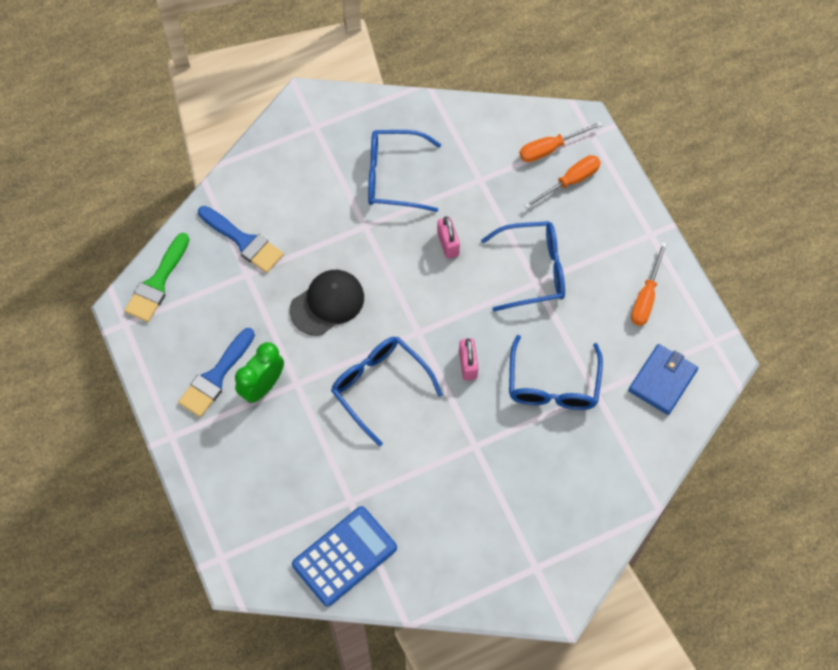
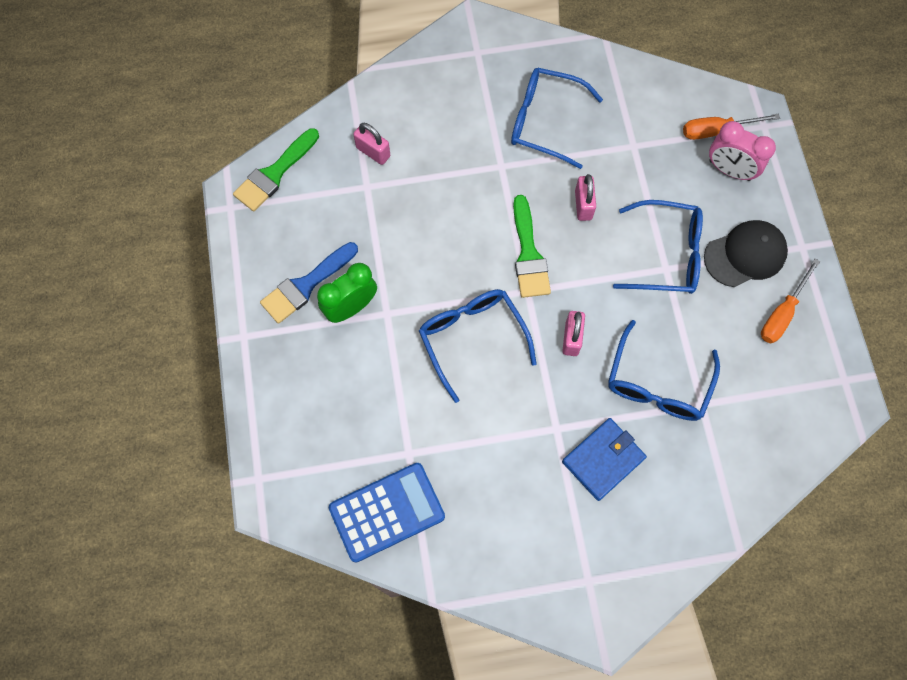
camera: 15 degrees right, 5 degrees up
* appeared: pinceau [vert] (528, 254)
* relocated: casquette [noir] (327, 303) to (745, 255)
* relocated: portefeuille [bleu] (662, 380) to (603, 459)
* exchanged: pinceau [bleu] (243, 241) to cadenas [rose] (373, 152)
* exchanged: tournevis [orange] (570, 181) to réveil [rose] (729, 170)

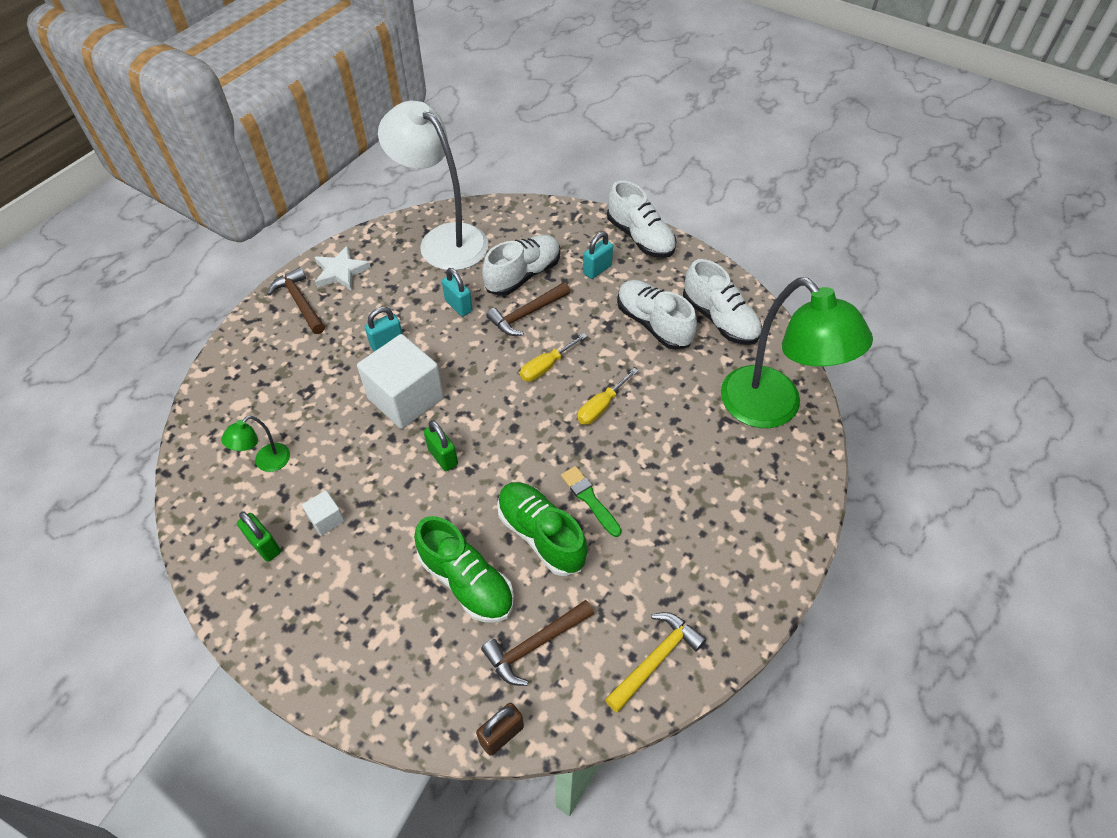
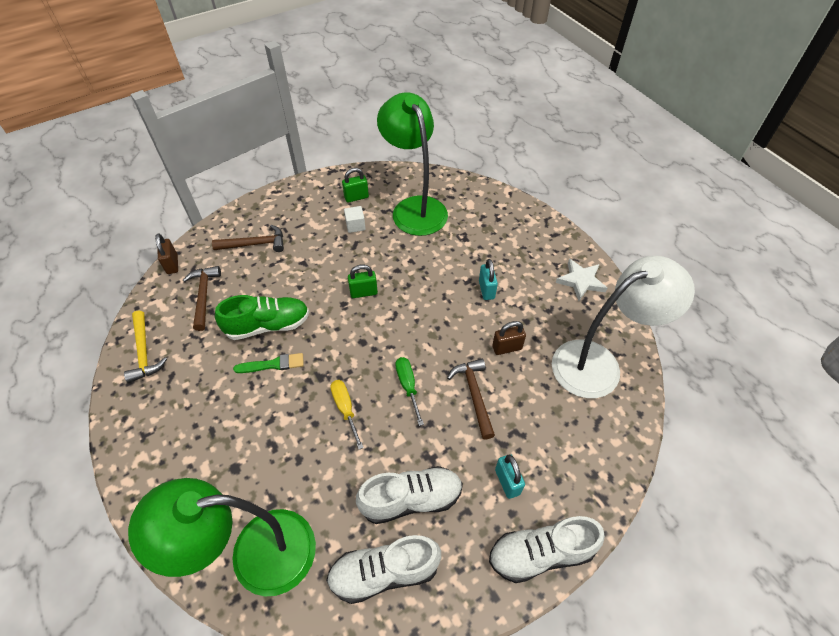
camera: 115 degrees right, 0 degrees up
* missing: cube [blanc] (405, 398)
* missing: chaussure [vert] (466, 581)
* missing: chaussure [blanc] (523, 275)
* relocated: marteau [marron] (300, 302) to (254, 244)
* colour: cadenas [turquoise] (458, 306) to cadenas [marron] (507, 348)
* colour: tournevis [jaune] (546, 366) to tournevis [vert] (408, 386)
* size: lampe [vert] (266, 463) = (414, 208) x2.42

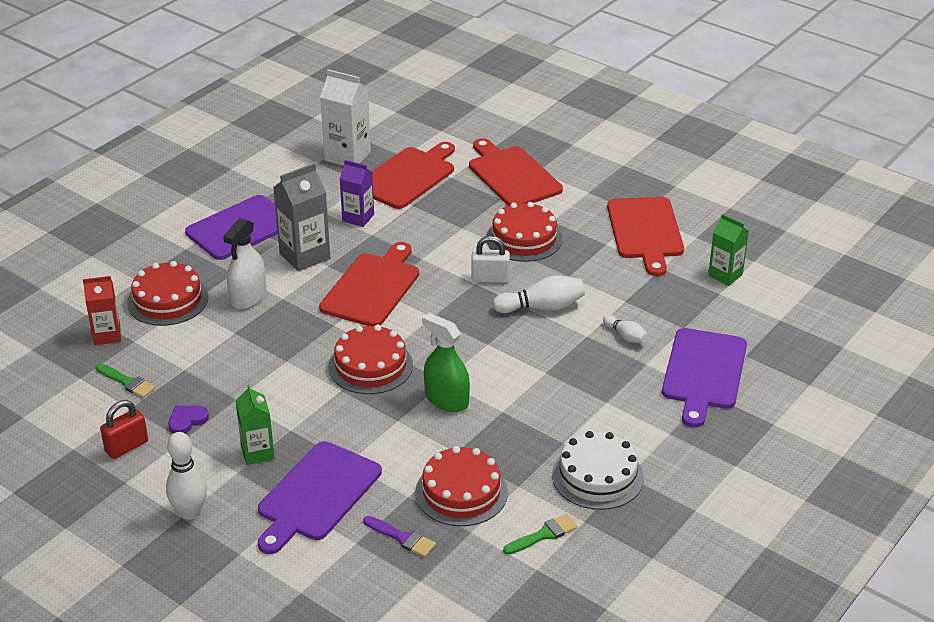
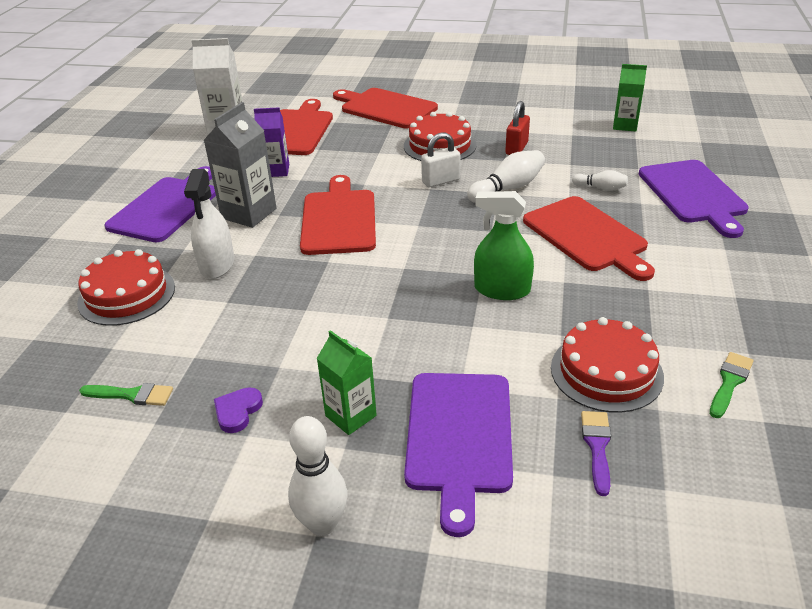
camera: 25 degrees left, 0 degrees up
* missing: brique de lait [rouge] (107, 335)
* missing: gâteau [rouge] (370, 366)
* missing: gâteau [blanc] (597, 476)
* relocated: cadenas [rouge] (126, 446) to (516, 148)
* relocated: planche à découper [rouge] (645, 231) to (587, 236)
* spun: pinceau [violet] (402, 538) = (597, 447) 90 degrees counterclockwise

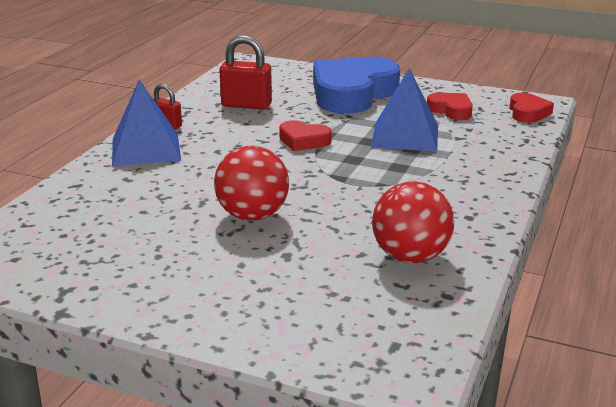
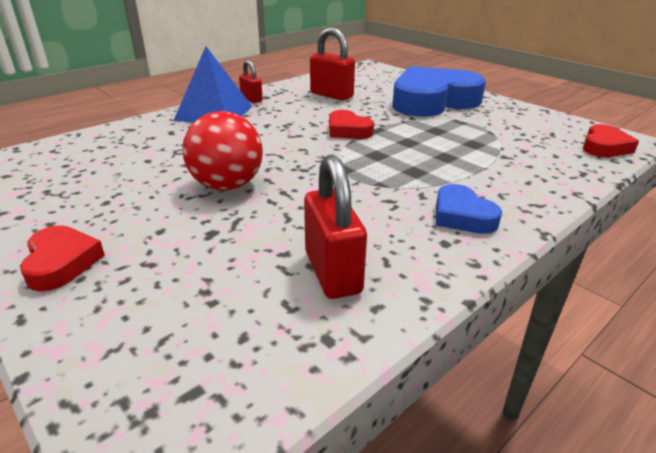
camera: 25 degrees right, 5 degrees up
* missing: pyramide [bleu] (405, 136)
* appeared: cœur [bleu] (462, 216)
* relocated: cœur [rouge] (451, 110) to (61, 263)
* exchanged: balle [rouge] (410, 257) to cadenas [rouge] (332, 272)

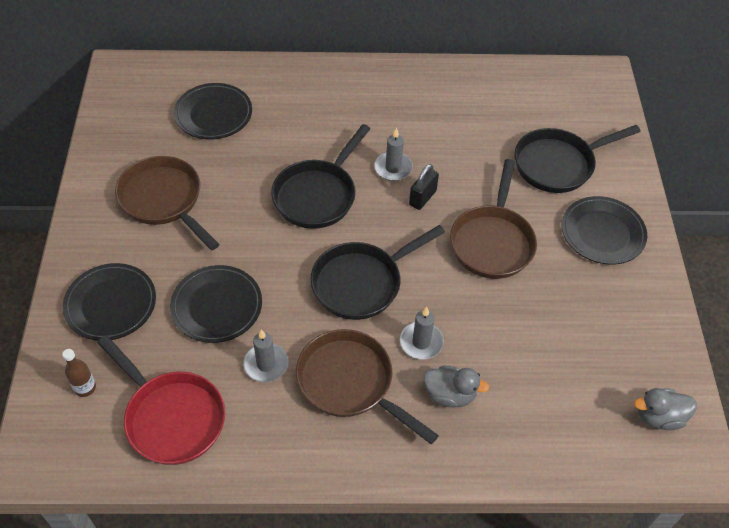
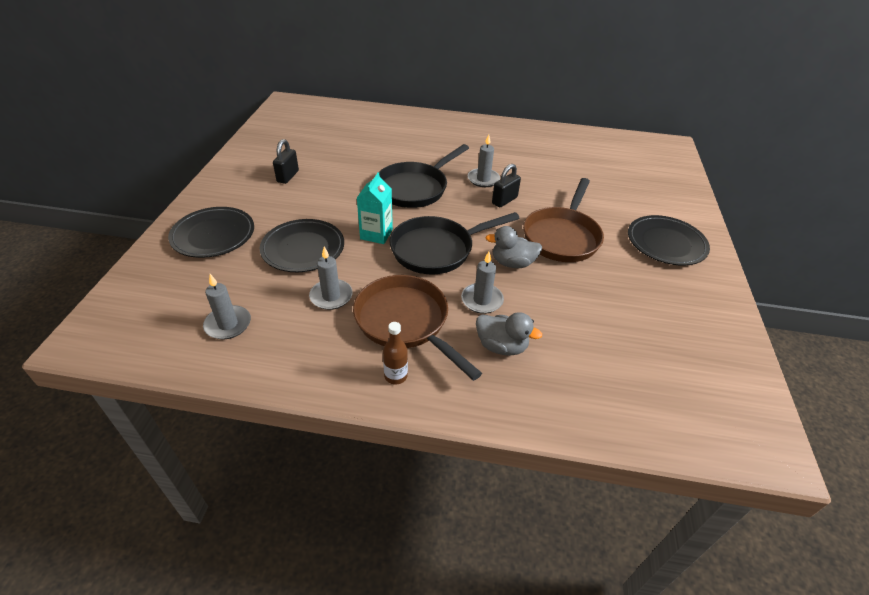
camera: 10 degrees right, 10 degrees down
* missing: assiette [noir] (213, 114)
* missing: poêle [noir] (558, 164)
* appeared: brique de lait [turquoise] (376, 234)
* relocated: bouteille [marron] (85, 388) to (395, 376)
* relocated: canard [gris] (659, 417) to (512, 263)
* exchanged: poêle [rouge] (171, 417) to bougie [gris] (228, 324)
* exchanged: poêle [marron] (164, 200) to cadenas [noir] (288, 176)

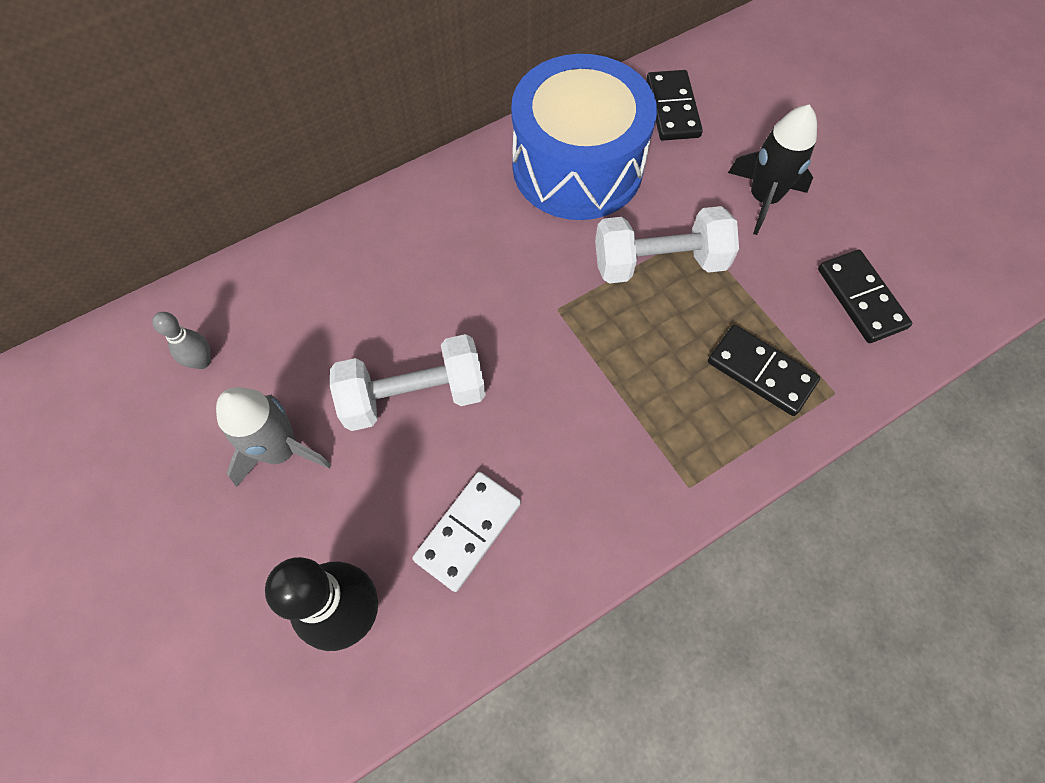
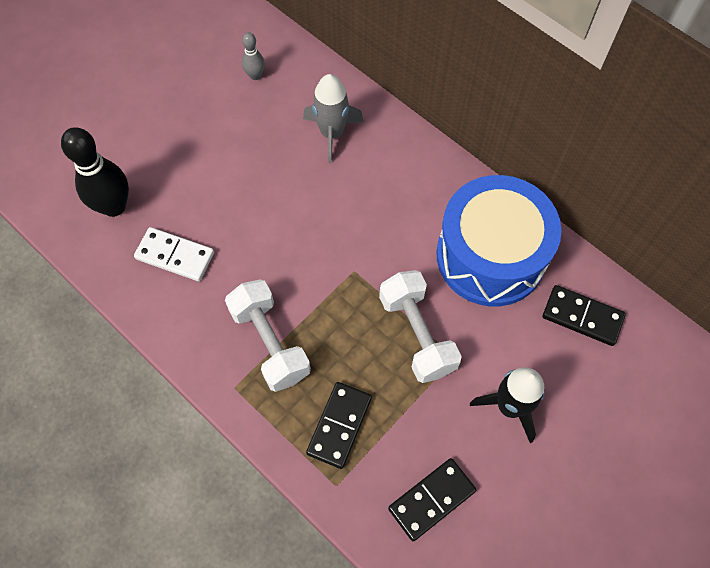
camera: 75 degrees right, 0 degrees up
* relocated: fusée [gris] (281, 450) to (332, 133)
* relocated: haltère [blanc] (414, 396) to (270, 343)
* spun: domino [noir] (672, 108) = (582, 317) 45 degrees clockwise

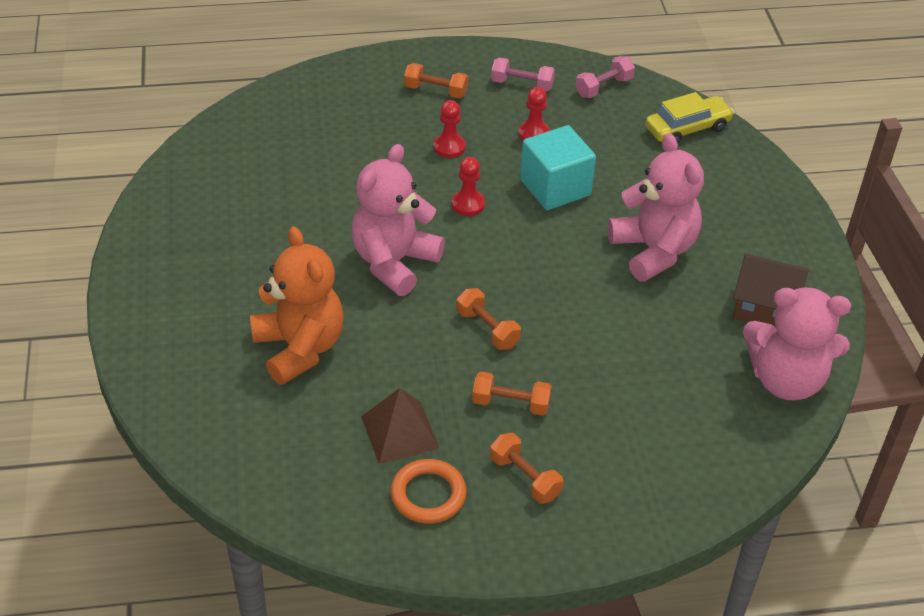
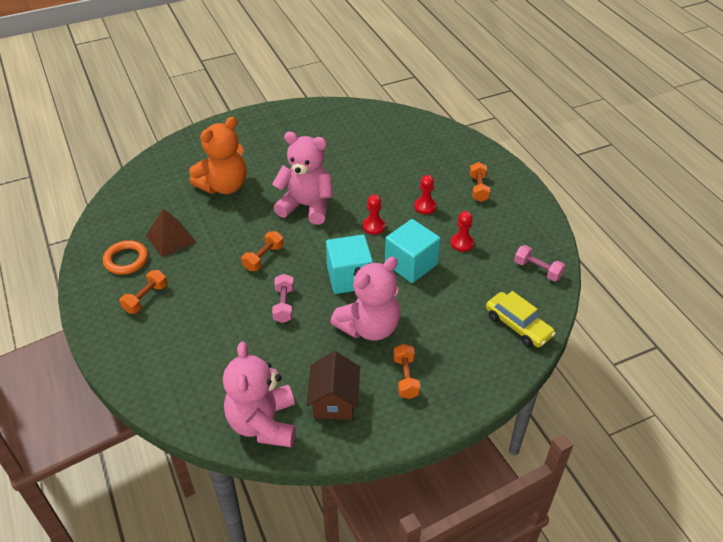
camera: 75 degrees right, 0 degrees up
* appeared: cube [turquoise] (349, 277)
* relocated: haltère [orange] (510, 403) to (406, 377)
* relocated: haltère [rose] (522, 84) to (284, 305)

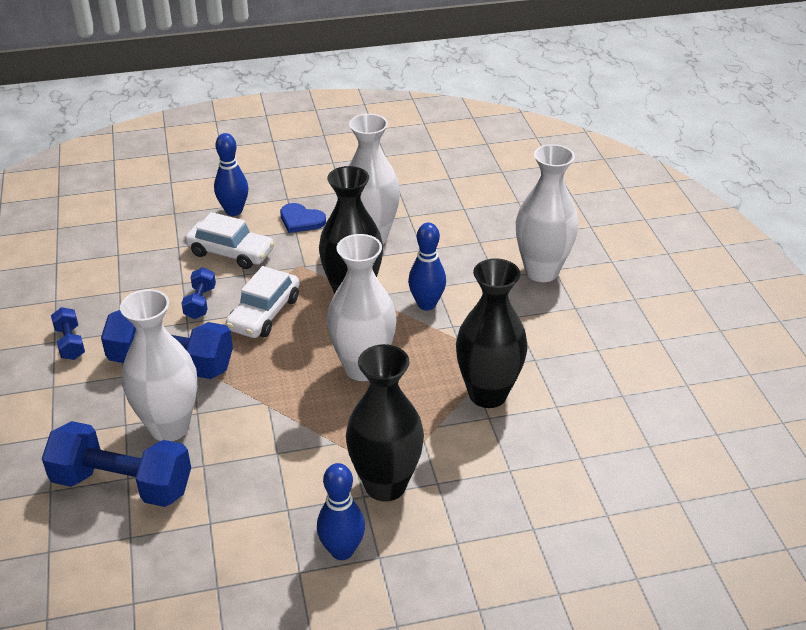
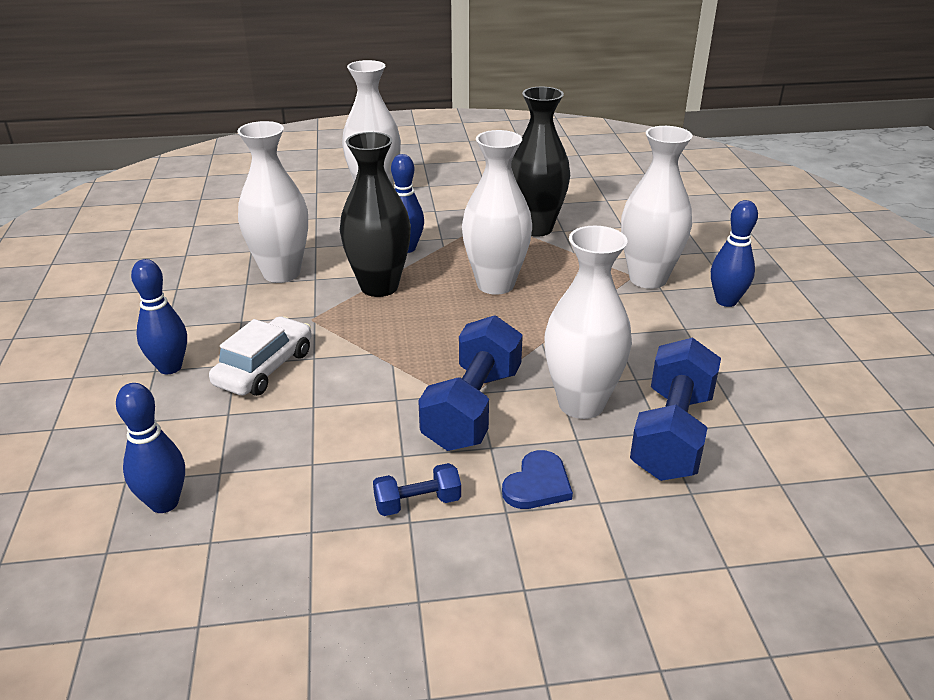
camera: 85 degrees left, 5 degrees down
* missing: haltère [bleu] (200, 302)
* missing: voiture [blanc] (264, 313)
* appeared: quille [bleu] (164, 503)
* relocated: cœur [bleu] (301, 220) to (537, 484)
* colour: vase [noir] (385, 485) to vase [blanc] (648, 279)

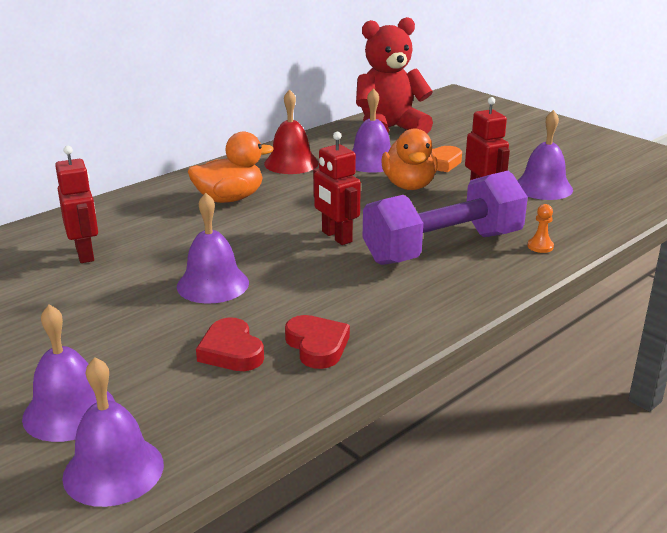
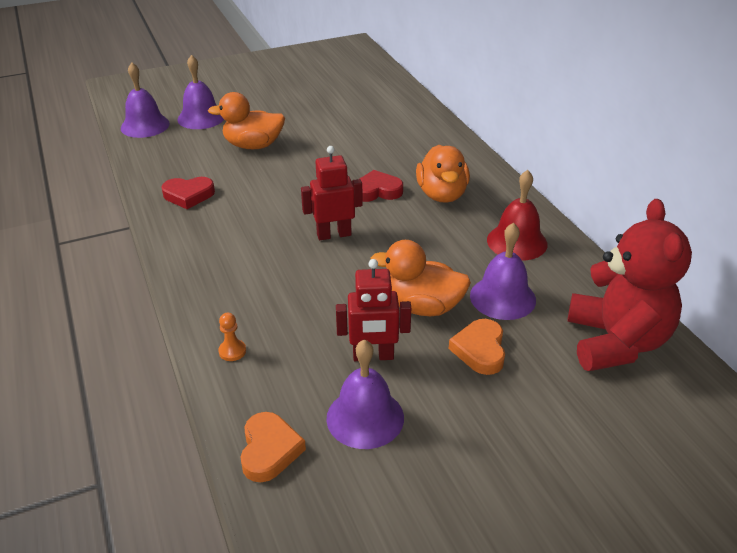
camera: 110 degrees right, 10 degrees up
* missing: robot [rouge] (85, 254)
* missing: cloche [violet] (213, 284)
* missing: haltère [violet] (443, 248)
* appeared: canard [orange] (253, 145)
* appeared: cœur [orange] (269, 450)
* relocated: cœur [rouge] (231, 351) to (377, 191)

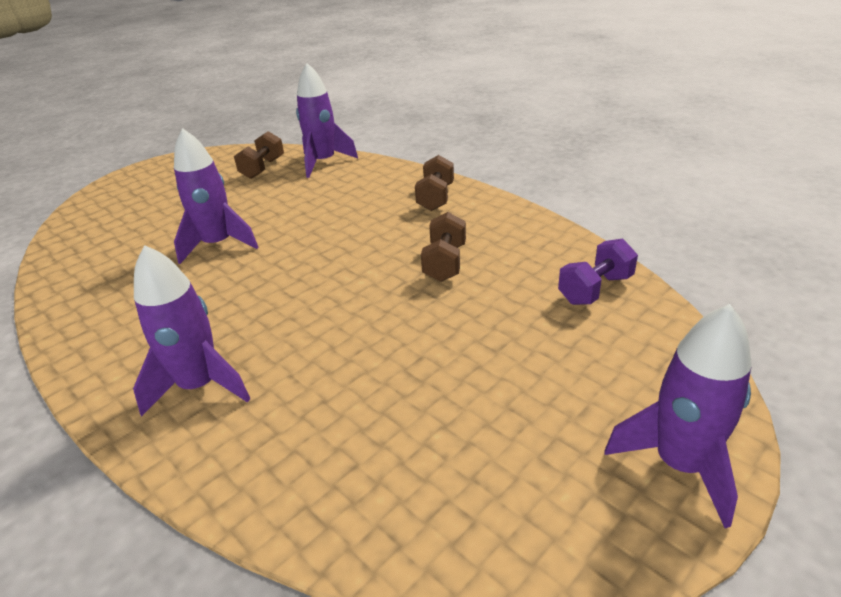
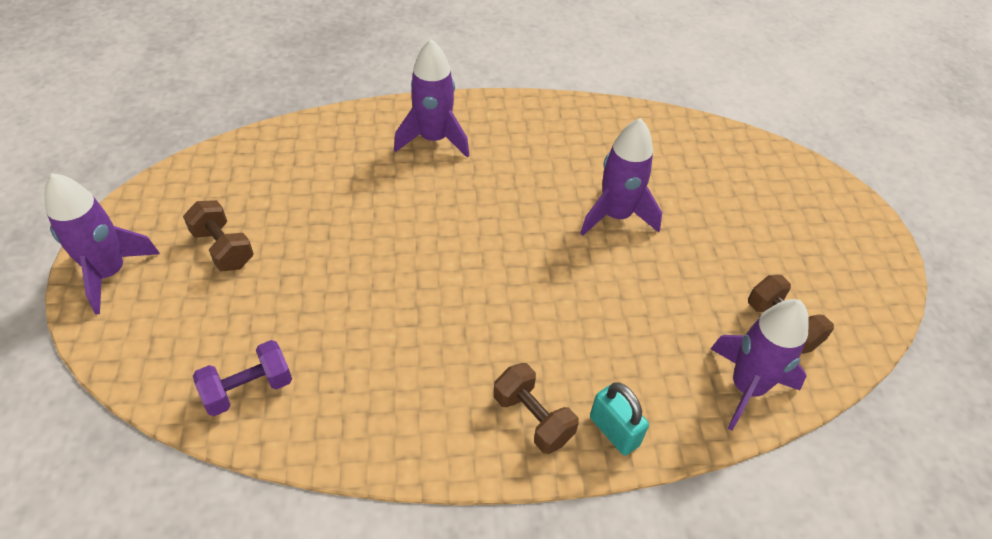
camera: 125 degrees right, 15 degrees up
* appeared: cadenas [turquoise] (614, 431)
* relocated: haltère [marron] (445, 263) to (223, 248)
* spun: haltère [violet] (595, 289) = (248, 389) 60 degrees clockwise

